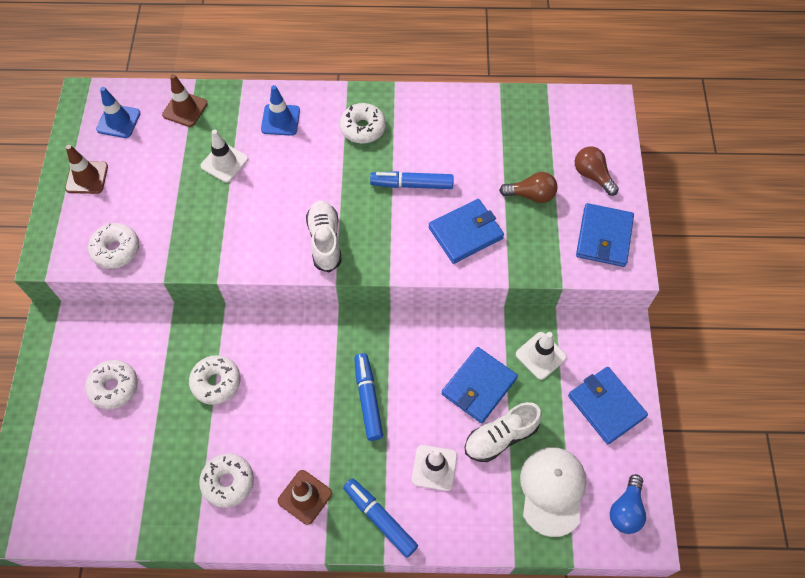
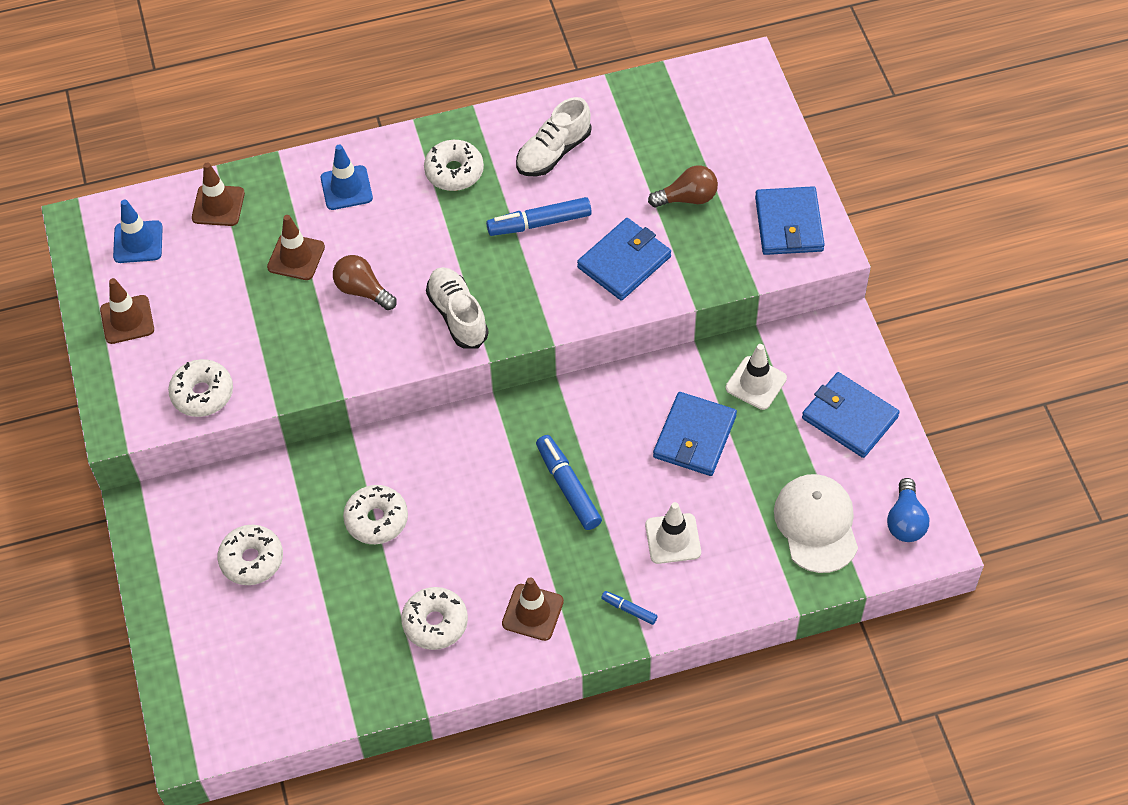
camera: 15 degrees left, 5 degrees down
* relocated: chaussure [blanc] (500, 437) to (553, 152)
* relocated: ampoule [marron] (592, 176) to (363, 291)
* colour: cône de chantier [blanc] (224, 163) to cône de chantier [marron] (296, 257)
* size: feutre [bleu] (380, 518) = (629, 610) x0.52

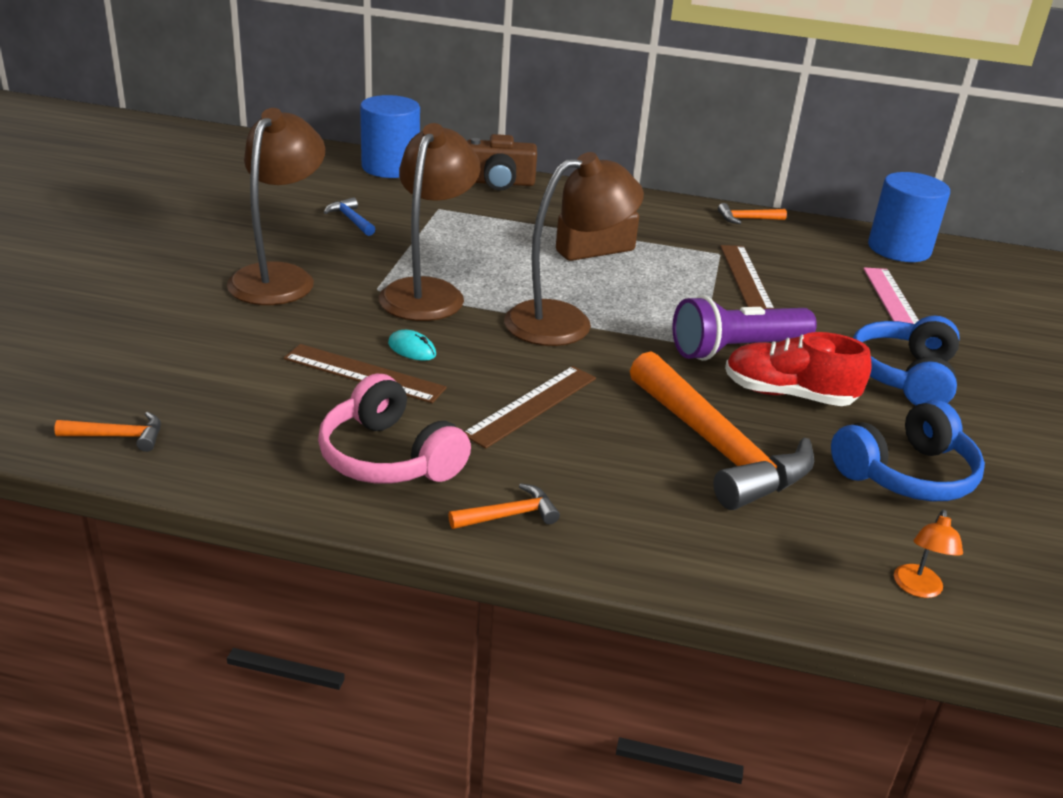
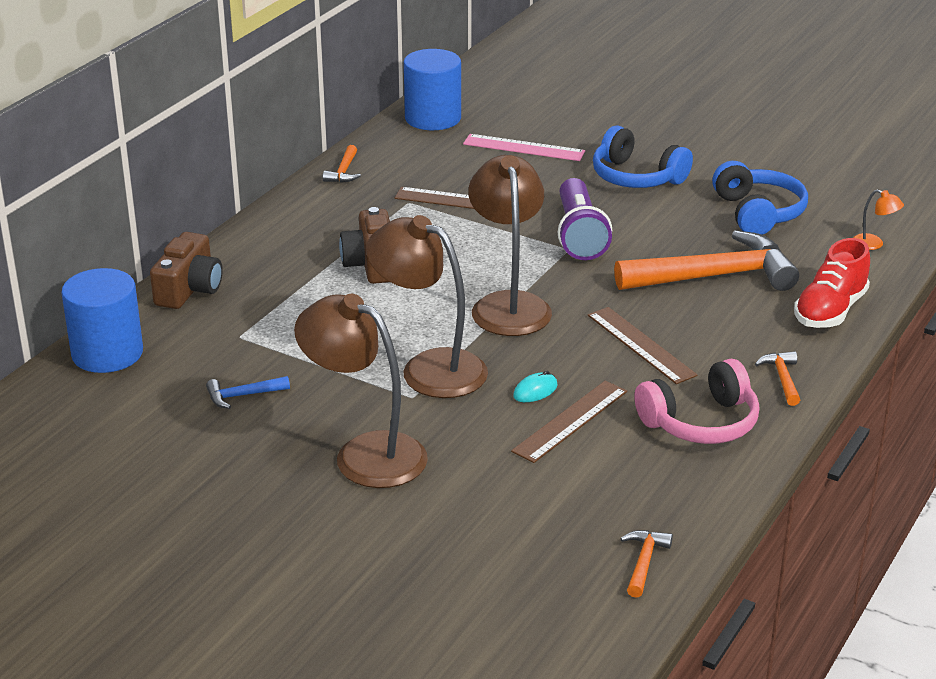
camera: 70 degrees left, 0 degrees up
* relocated: chaussure [rouge] (788, 395) to (830, 311)

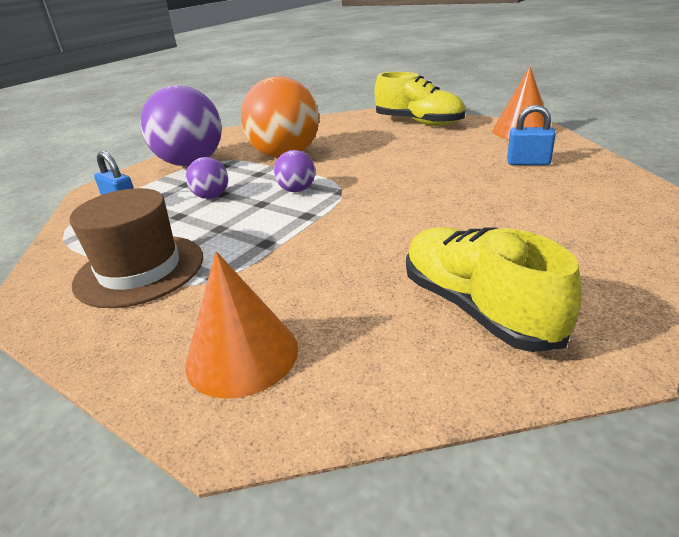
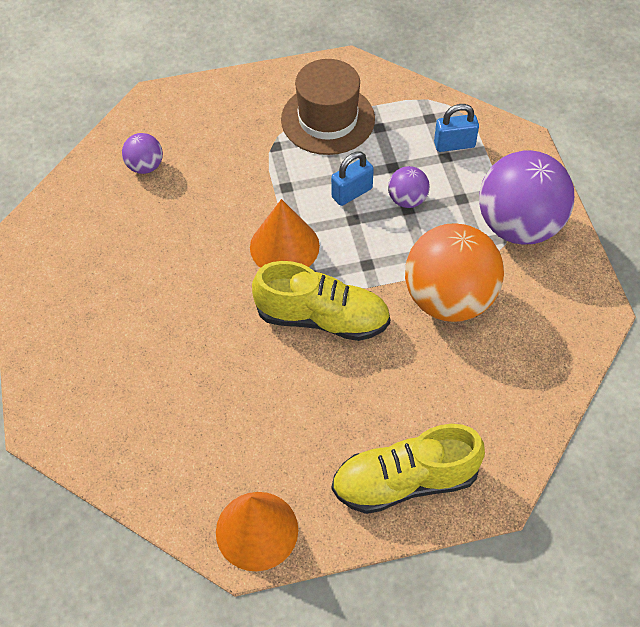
camera: 130 degrees right, 25 degrees up
* relocated: cône [orange] (242, 355) to (284, 246)
* relocated: balle [violet] (297, 190) to (145, 166)
* relocated: chaussure [jaune] (477, 308) to (322, 318)
* relocated: cadenas [bleu] (528, 163) to (352, 193)

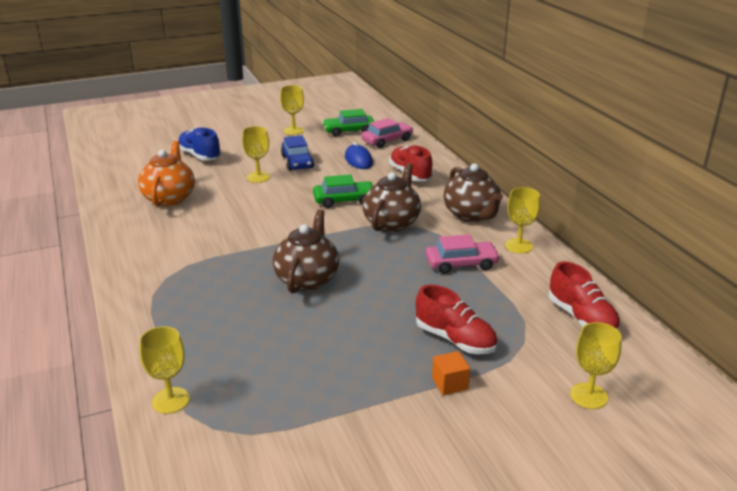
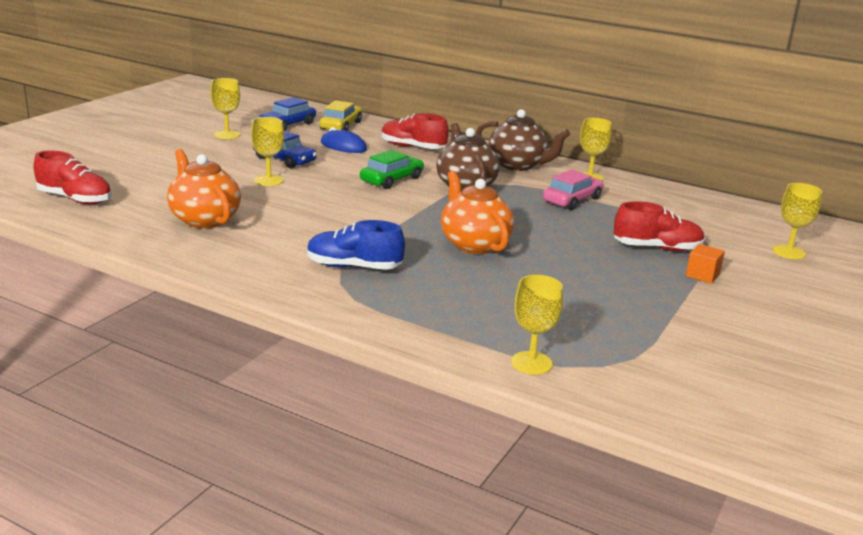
camera: 40 degrees left, 5 degrees down
* relocated: chaussure [bleu] (200, 156) to (354, 267)
* relocated: chaussure [rouge] (581, 318) to (75, 199)
* colour: théière [marron] (307, 279) to théière [orange] (474, 244)
* colour: voiture [vert] (349, 131) to voiture [bleu] (287, 125)
* colour: voiture [rose] (387, 140) to voiture [jaune] (341, 126)

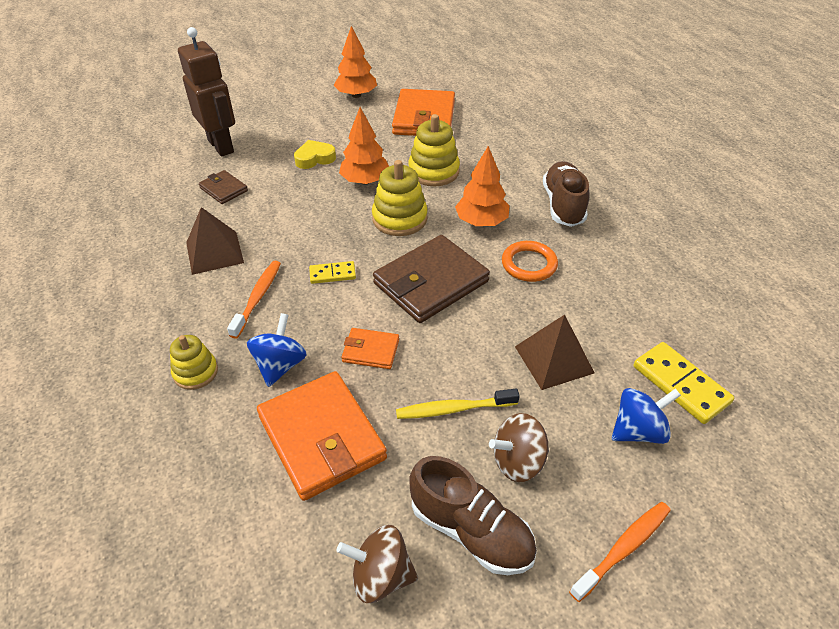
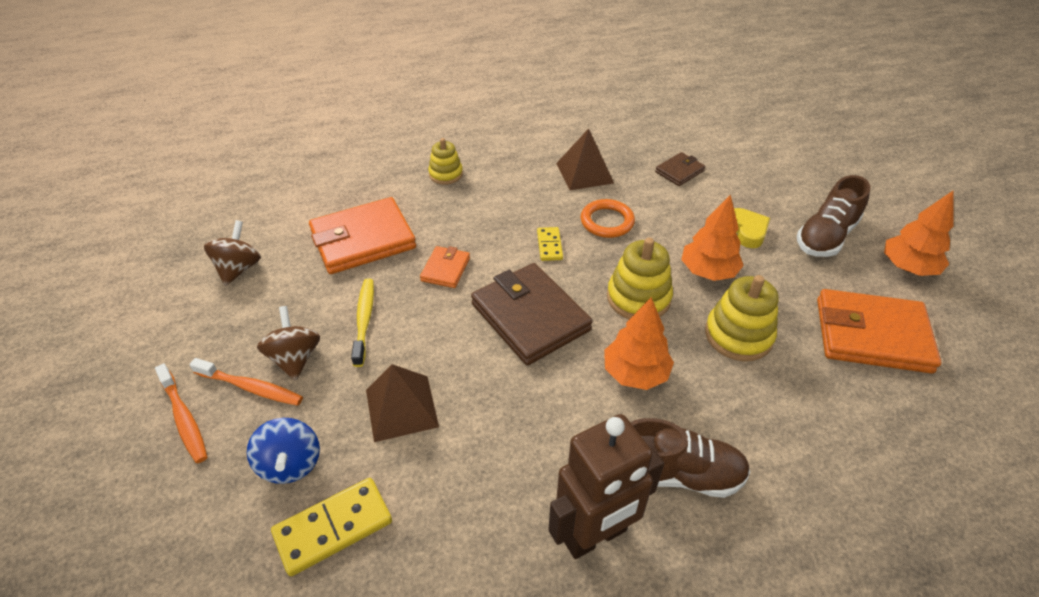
camera: 95 degrees right, 0 degrees up
* missing: toupie [bleu] (280, 365)
* relocated: robot [marron] (221, 146) to (595, 536)
* relocated: brosse à dents [orange] (258, 298) to (251, 387)
* relocated: chaussure [marron] (471, 531) to (826, 236)
* relocated: anneau [orange] (529, 264) to (607, 221)

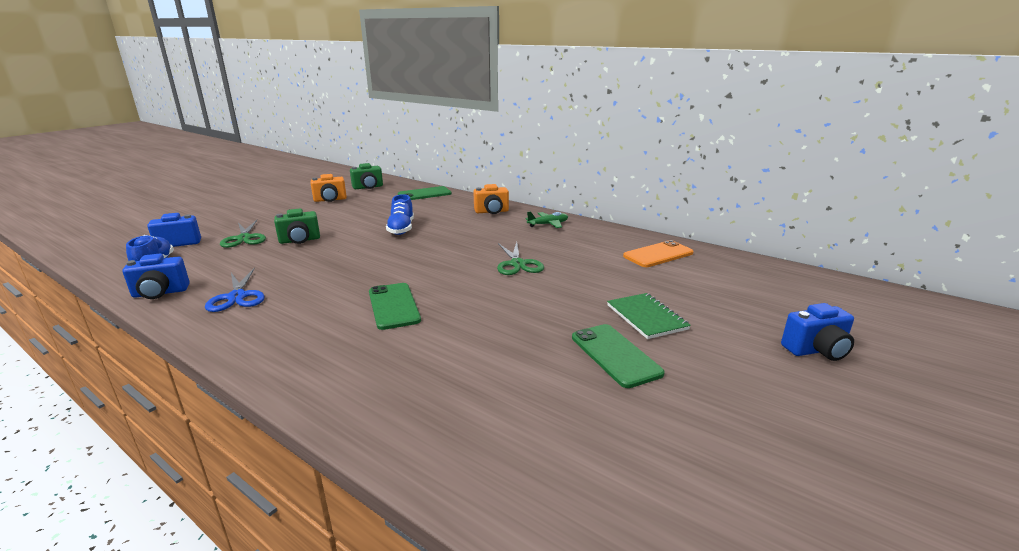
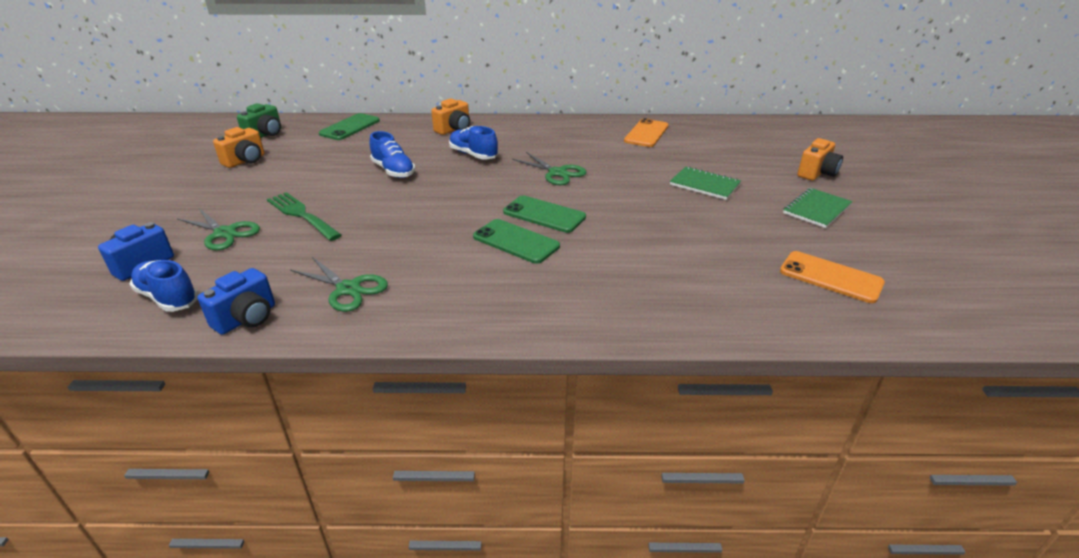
camera: 35 degrees left, 10 degrees up
* missing: avion [vert] (548, 224)
* appeared: chaussure [bleu] (473, 155)
* appeared: téléphone [orange] (830, 277)
* appeared: carnet [vert] (816, 209)
* relocated: téléphone [vert] (615, 355) to (544, 214)
* exchanged: appareil photo [vert] (300, 240) to fourchette [vert] (302, 215)
* colour: ciseaux [bleu] (237, 297) to ciseaux [vert] (348, 289)
* colour: appareil photo [bleu] (816, 350) to appareil photo [orange] (817, 173)

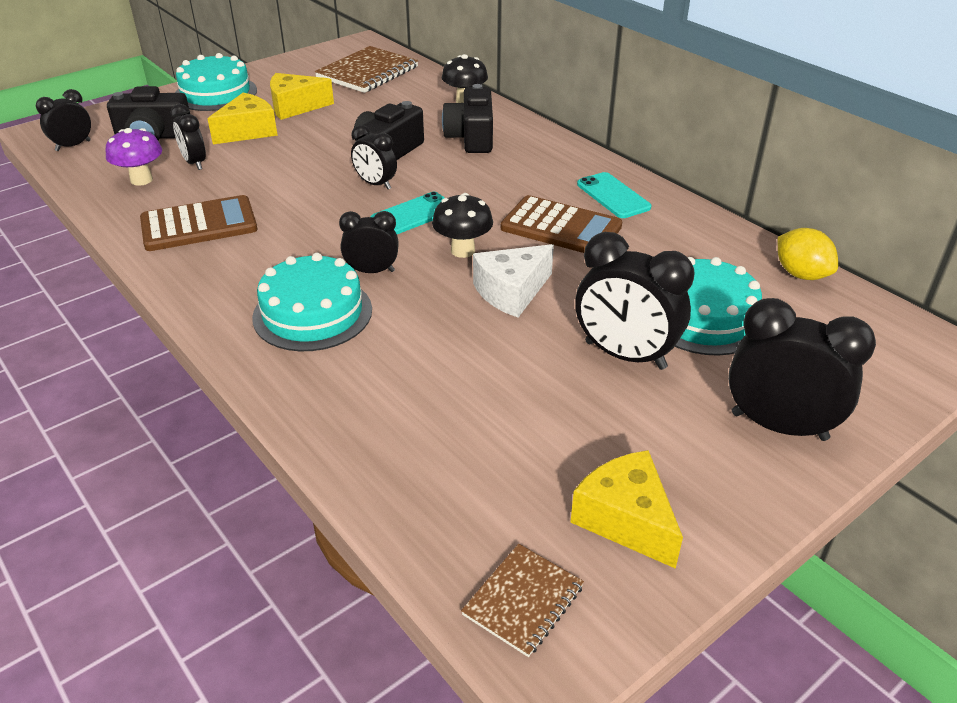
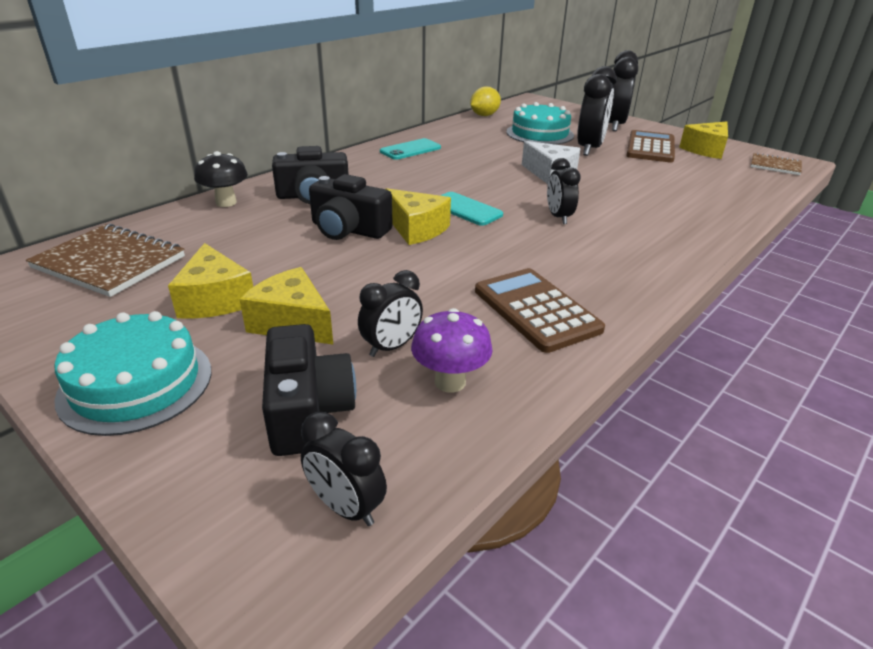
camera: 100 degrees left, 5 degrees down
* missing: gâteau [turquoise] (312, 313)
* missing: champignon [noir] (463, 250)
* relocated: calculatrice [marron] (561, 227) to (650, 148)
* exchanged: réveil [noir] (375, 184) to fromage [jaune] (416, 229)

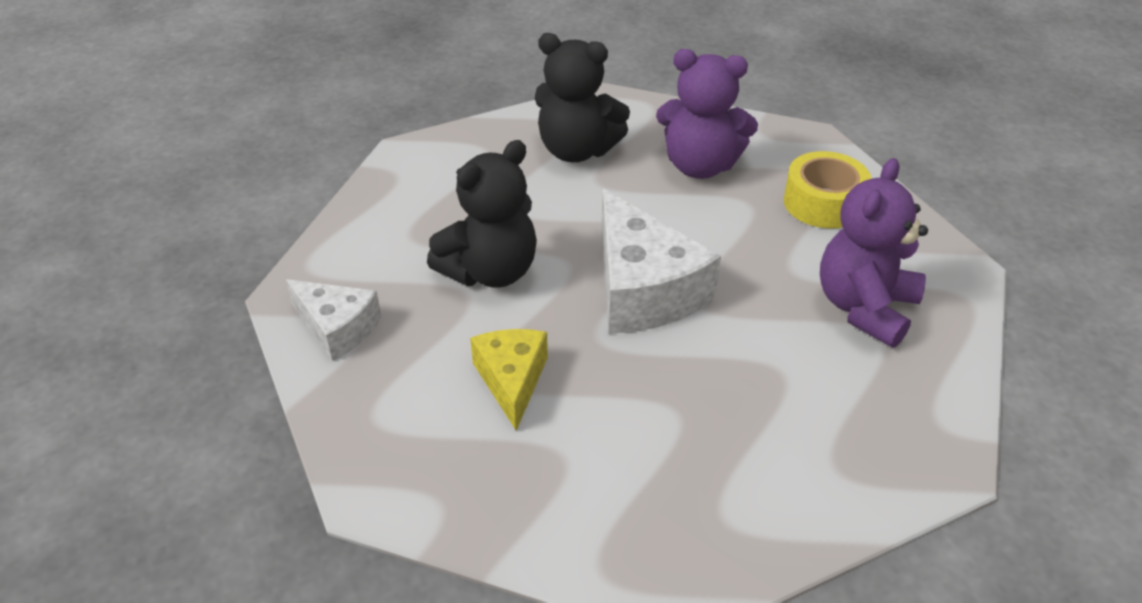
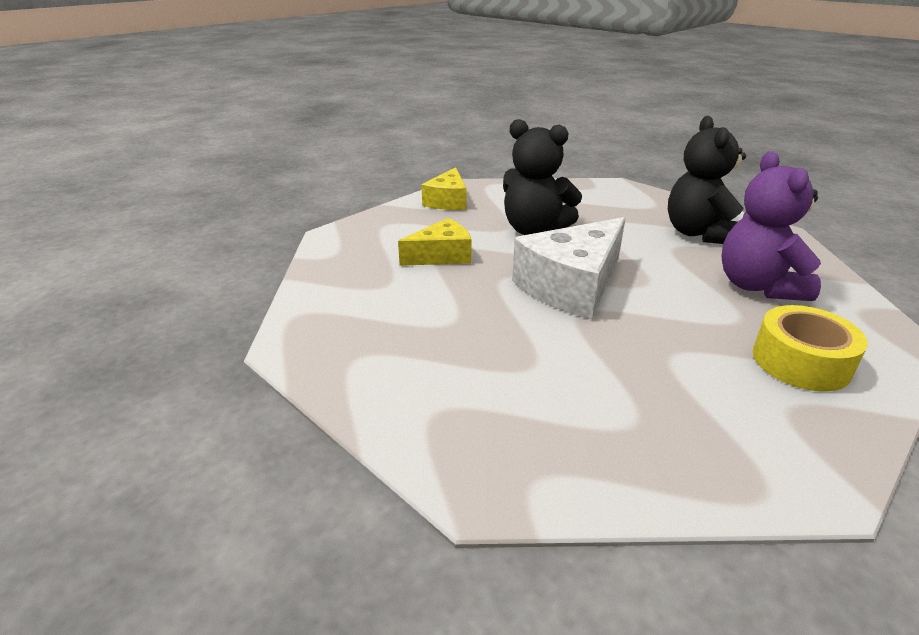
camera: 70 degrees right, 10 degrees down
* missing: ours en peluche [violet] (864, 308)
* colour: fromage [blanc] (337, 328) to fromage [jaune] (447, 201)

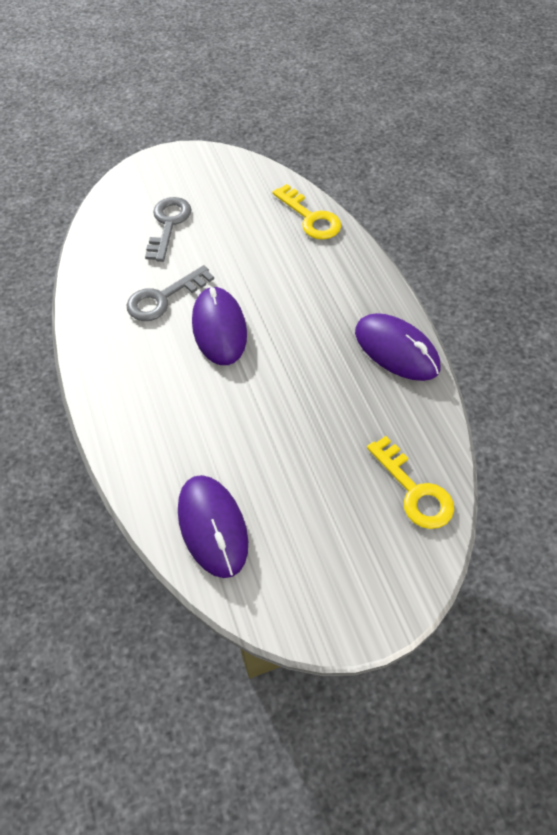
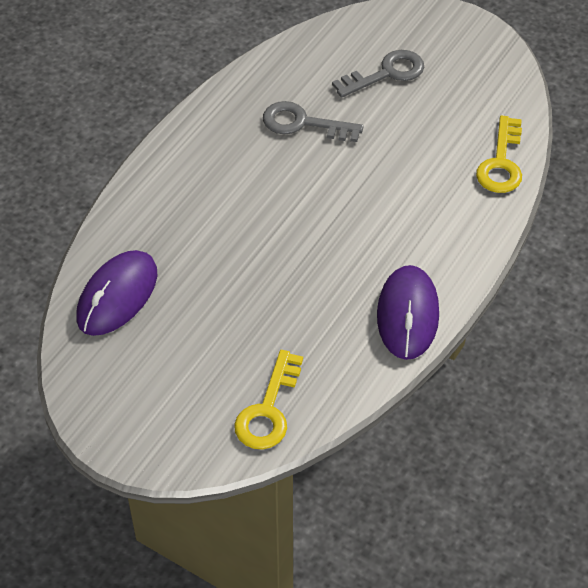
camera: 50 degrees right, 5 degrees down
* missing: souris [violet] (219, 328)

